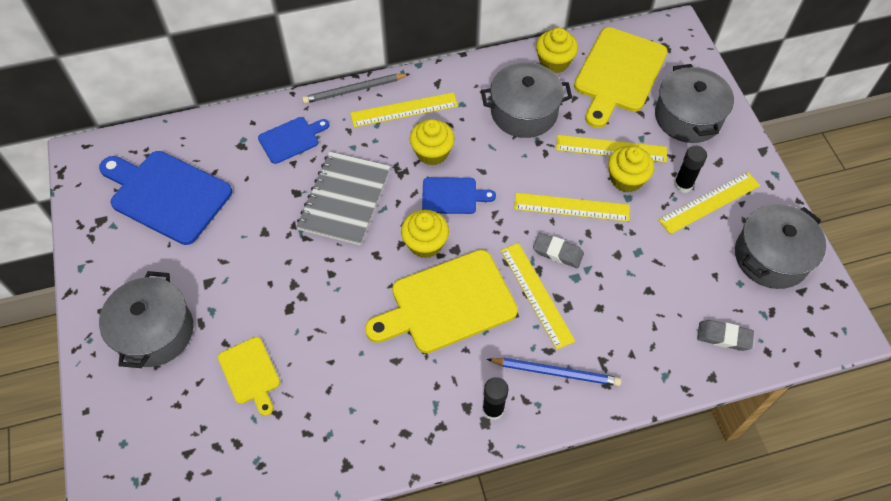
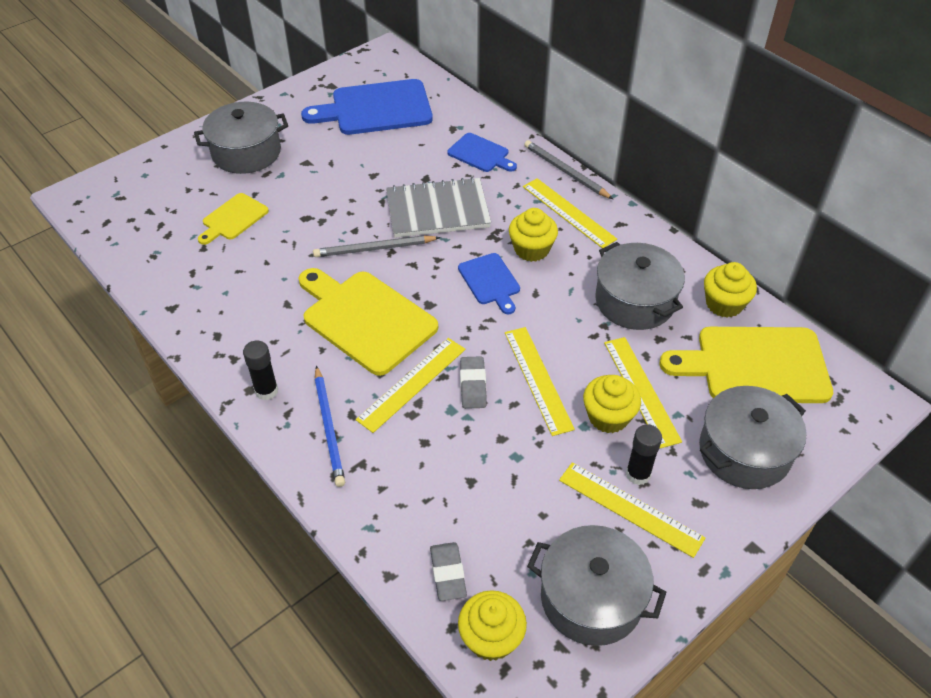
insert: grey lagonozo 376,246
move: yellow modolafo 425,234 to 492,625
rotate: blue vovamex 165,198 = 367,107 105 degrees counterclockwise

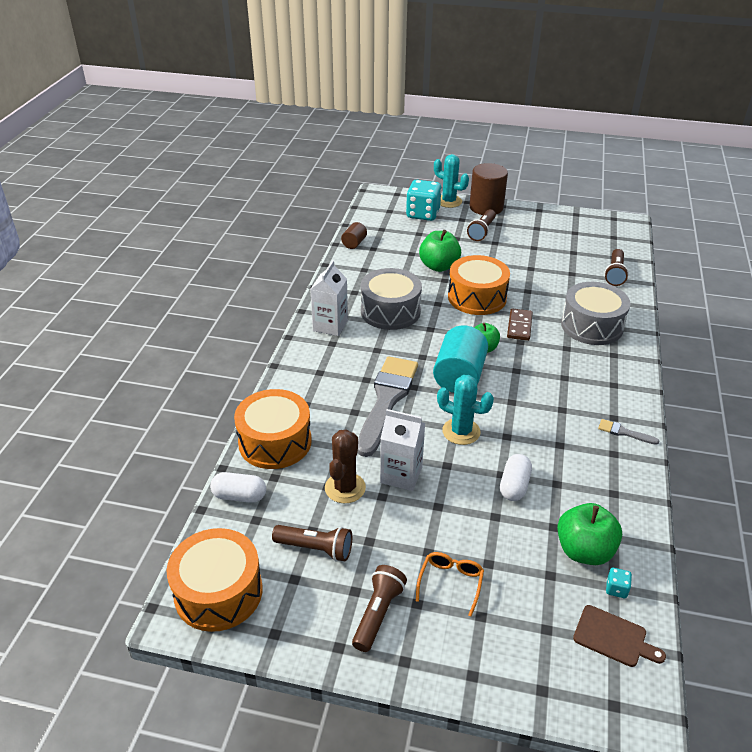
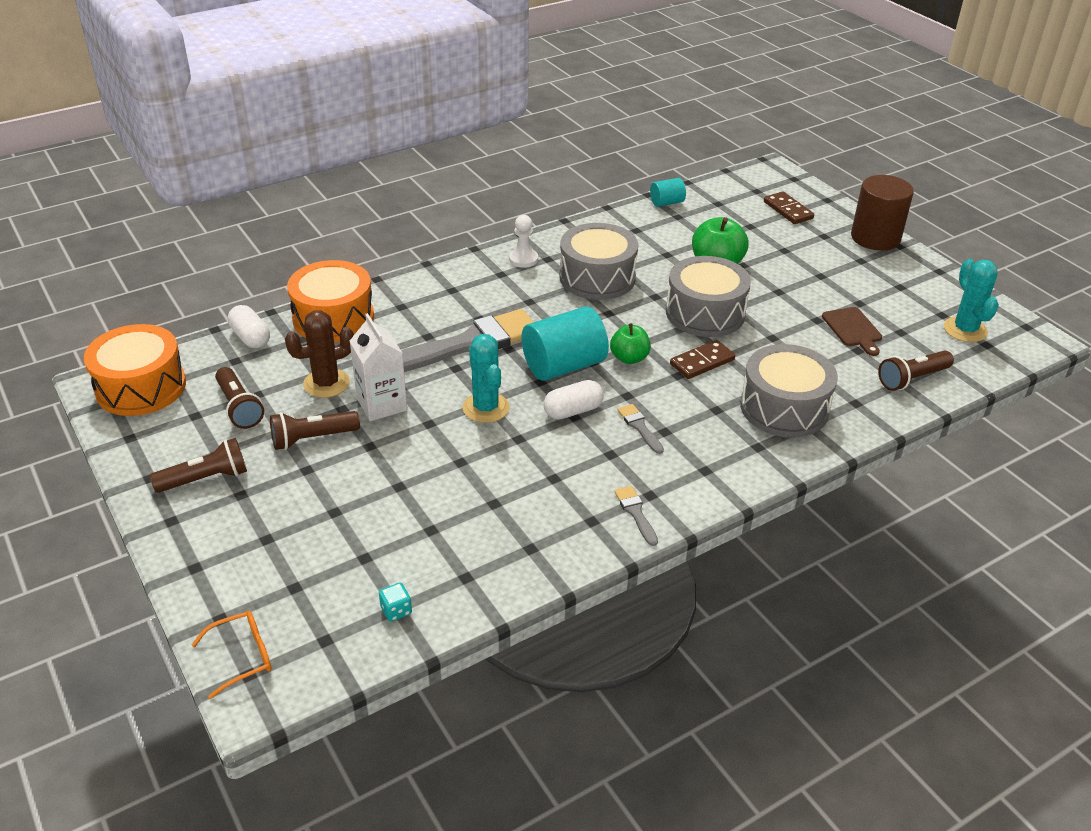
delete: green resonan 589,534
insert: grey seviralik 640,429
move: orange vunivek 450,584 to 232,655; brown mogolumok 481,225 to 315,430; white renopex 516,477 to 574,400; brown vovamex 619,636 to 852,331; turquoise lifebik 451,181 to 971,300
replace: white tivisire 329,298 to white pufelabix 523,241; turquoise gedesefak 424,200 to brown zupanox 789,208
recolor: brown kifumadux 354,235 to turquoise kifumadux 668,192; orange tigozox 479,285 to grey tigozox 708,296

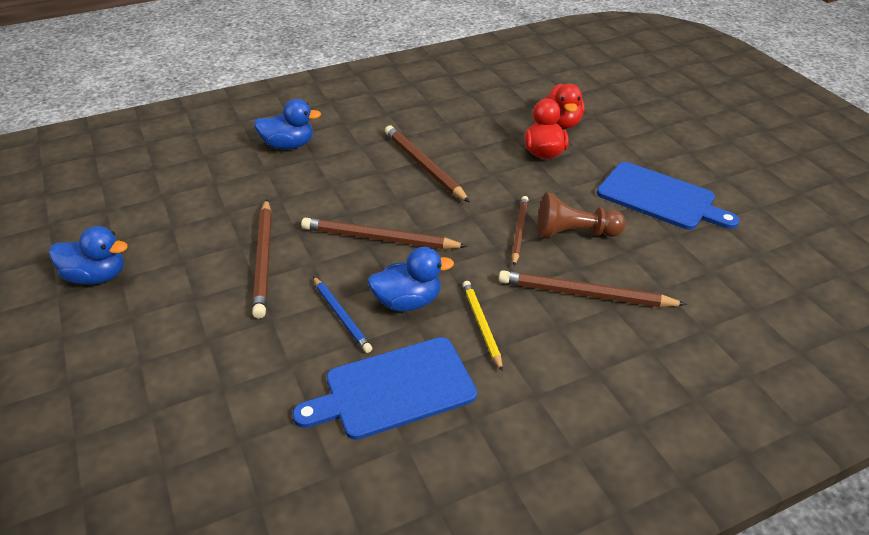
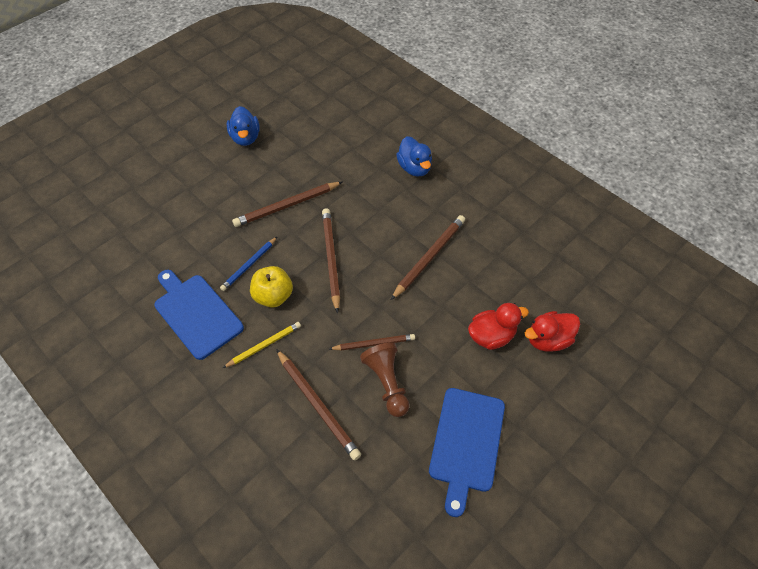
replace: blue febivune 411,279 to yellow resonan 271,287
rotate: brown lagonozo 593,288 = 318,405 150 degrees clockwise

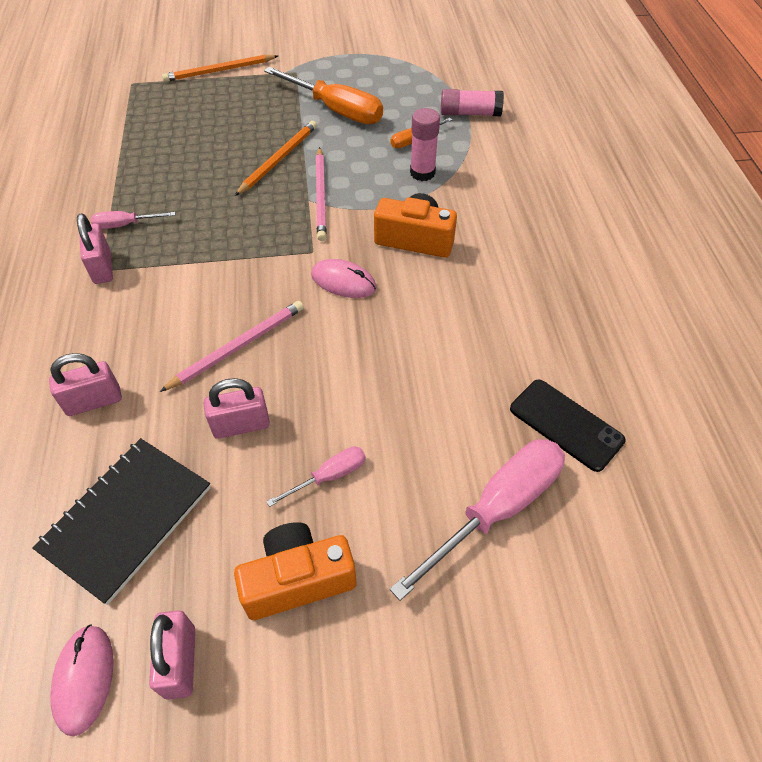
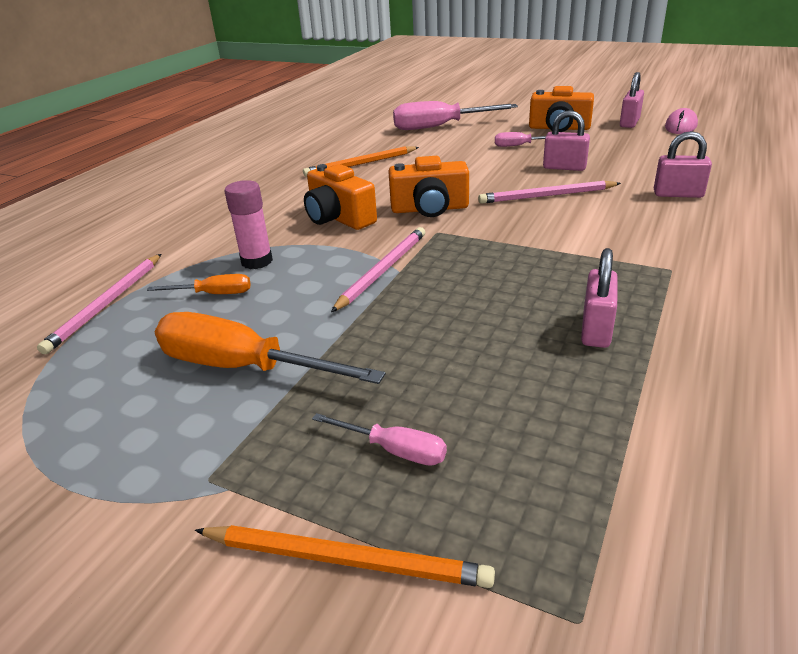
delete: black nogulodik 121,521; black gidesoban 568,425
move: orange lagonozo 276,158 to 361,161; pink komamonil 133,220 to 379,439; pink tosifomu 95,249 to 599,298
replace: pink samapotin 472,102 to pink lagonozo 99,304; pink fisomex 344,278 to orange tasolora 428,186
rotate: orange komamonil 323,95 = 270,348 45 degrees counterclockwise

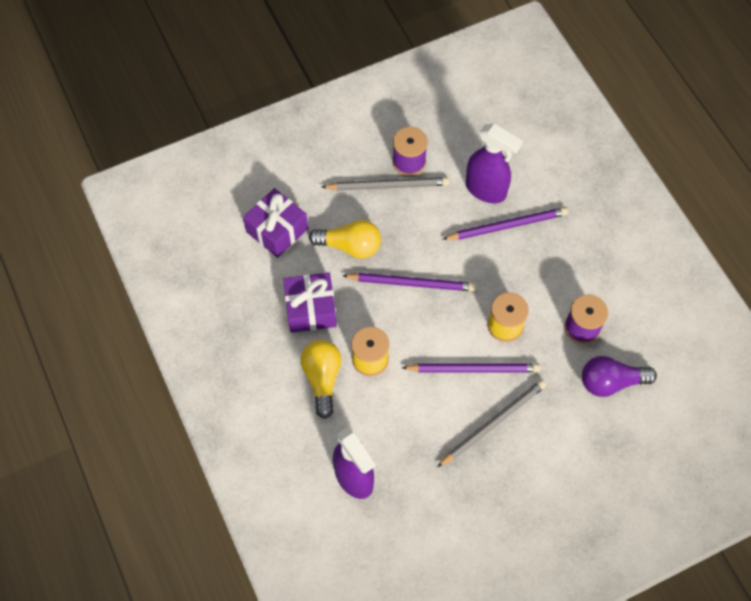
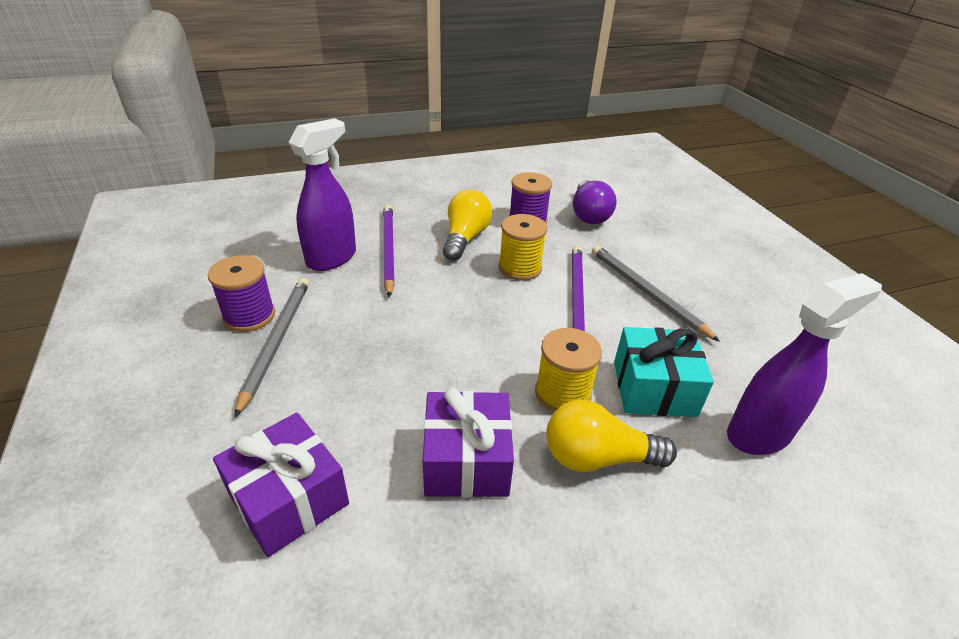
delete: purple lagonozo 409,282
insert: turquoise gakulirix 664,372
move: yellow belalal 345,239 to 468,225

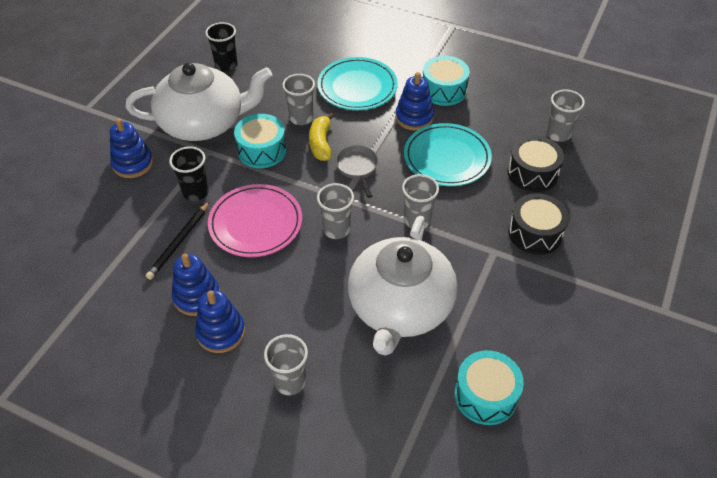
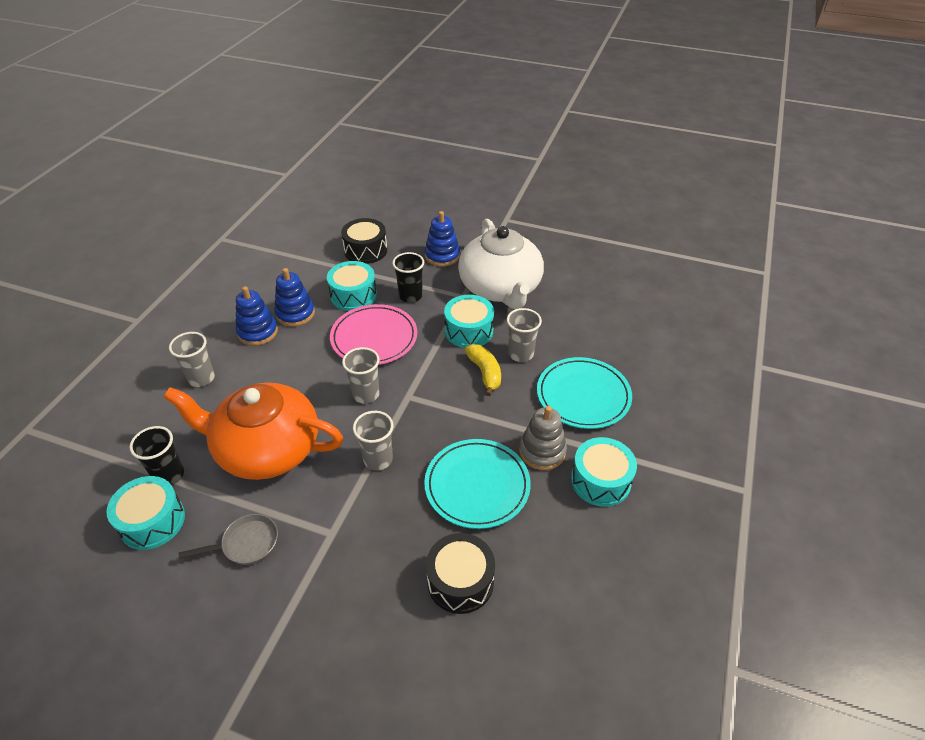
delete: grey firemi 565,115
move: black firemi 221,47 to 156,455; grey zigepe 356,171 to 228,539; black tigozox 538,224 to 364,241
replace: black lagonozo 178,240 to turquoise tigozox 352,286
recolor: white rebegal 402,286 to orange rebegal 253,431; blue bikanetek 414,101 to grey bikanetek 543,438
rotate: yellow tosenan 321,137 = 483,370 75 degrees clockwise

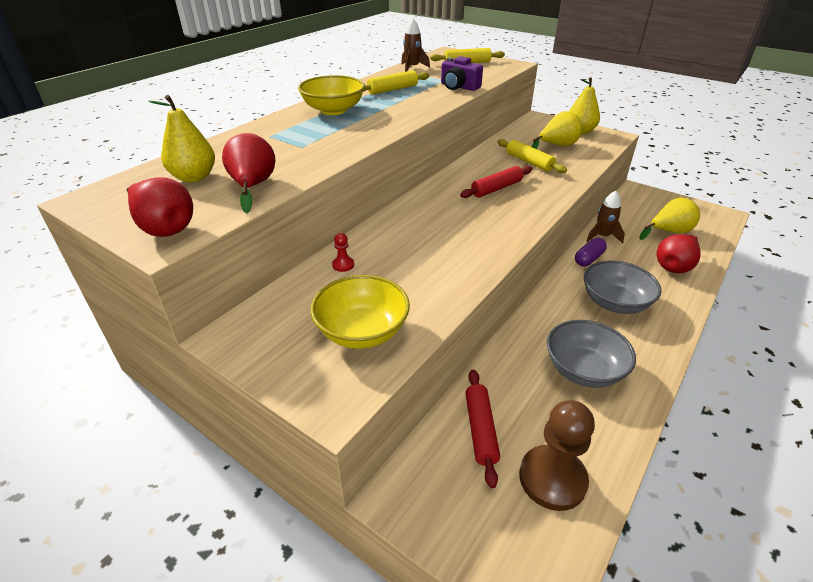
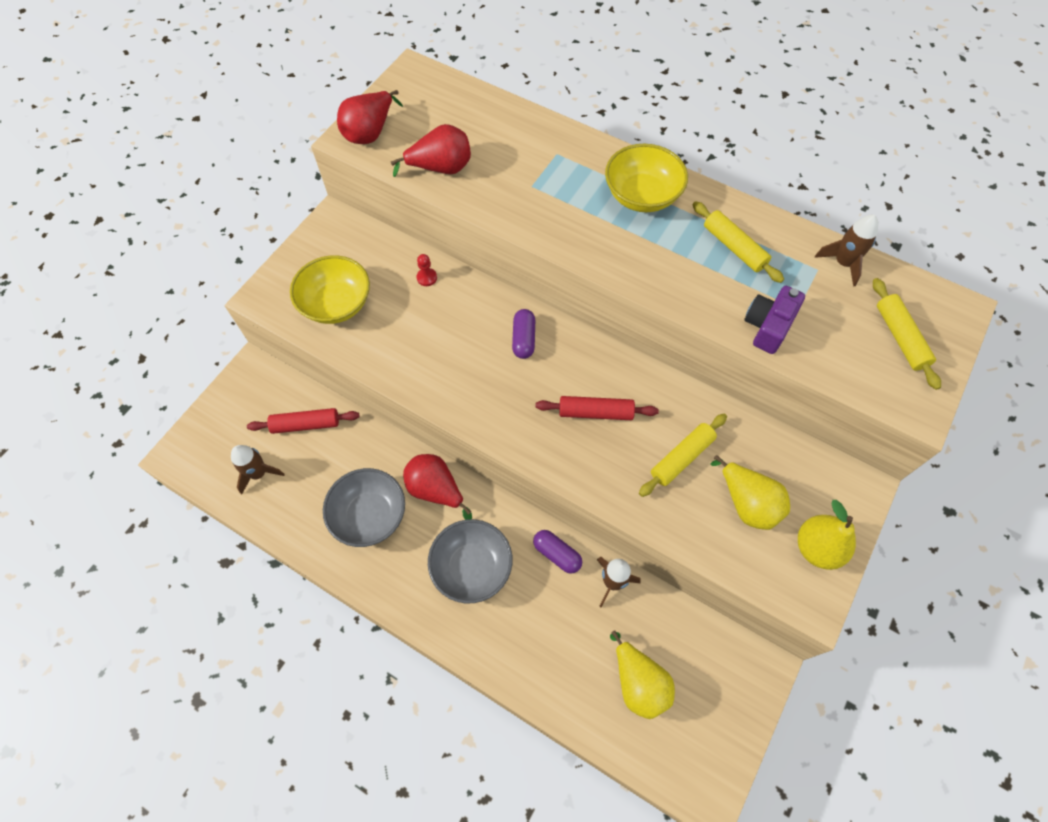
delete: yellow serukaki 181,138
insert: purple renopex 523,334
move: red serukaki 679,253 to 437,487
replace: brown pufelabix 557,455 to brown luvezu 258,469
rotate: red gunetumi 496,182 = 597,408 45 degrees counterclockwise

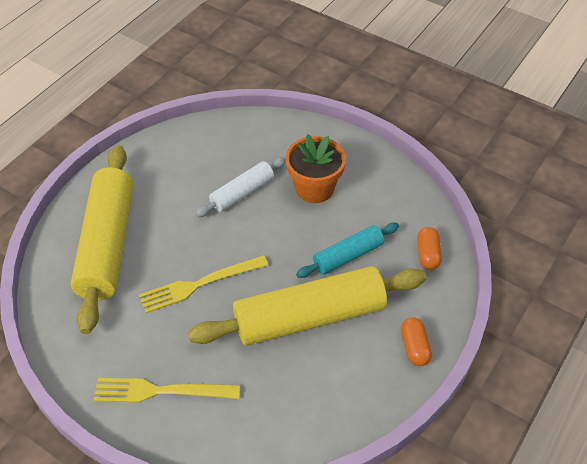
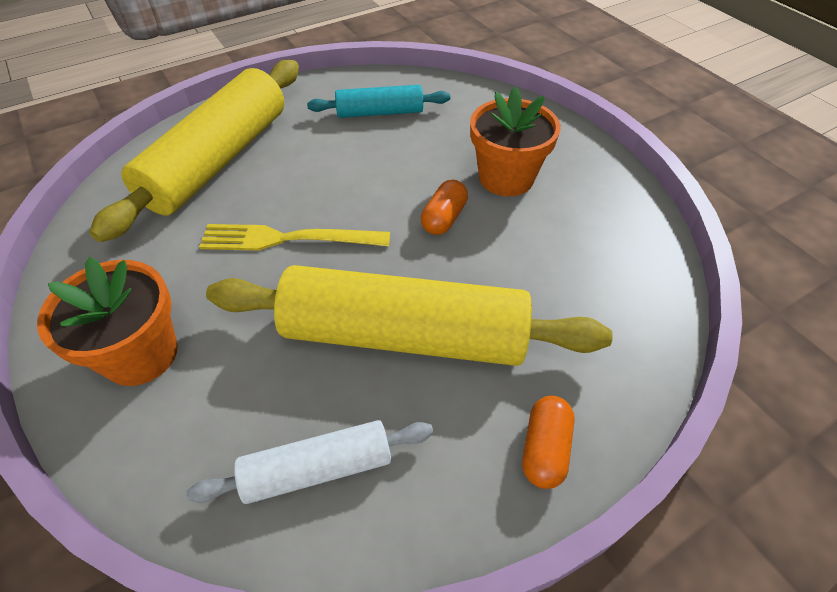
move: white gunetumi 240,187 to 309,462; turquoise gunetumi 347,250 to 378,101; orange renopex 429,248 to 444,207
replace: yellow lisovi 167,390 to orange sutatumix 107,321

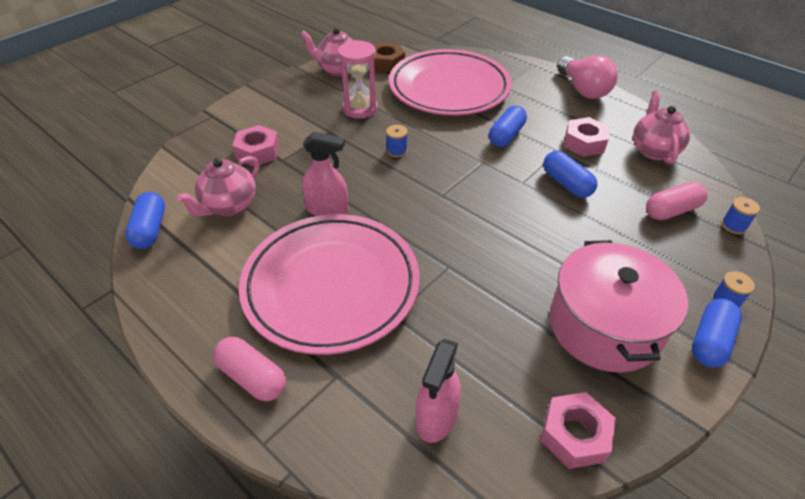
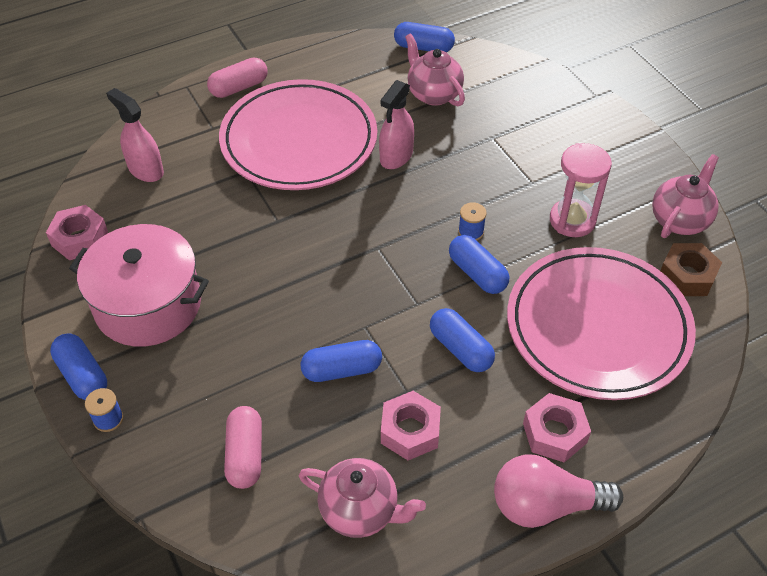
delete: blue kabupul 740,215
insert: blue renopex 479,264
move: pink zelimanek 256,146 to 557,427

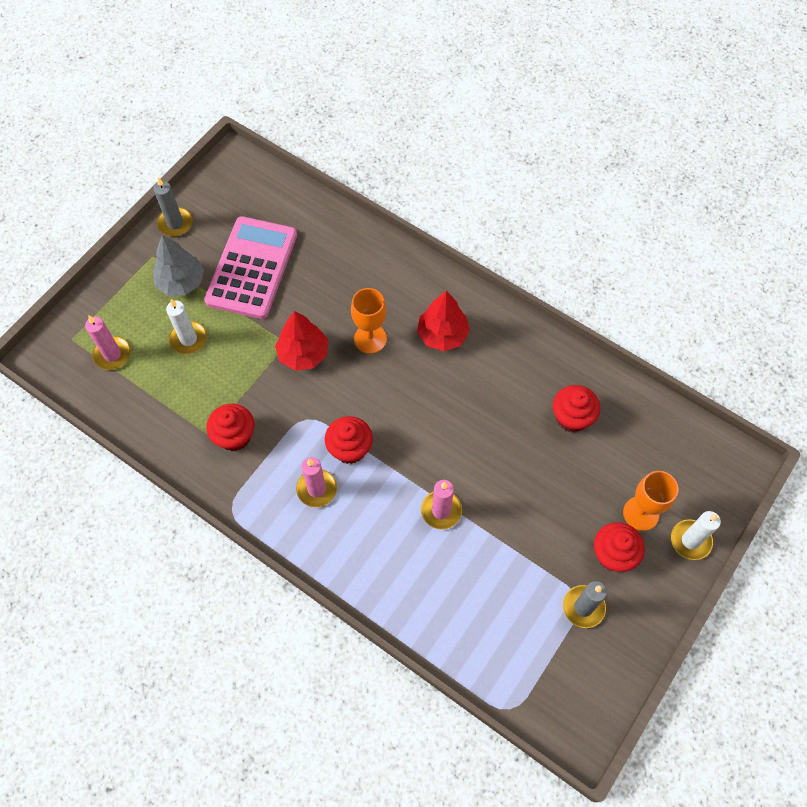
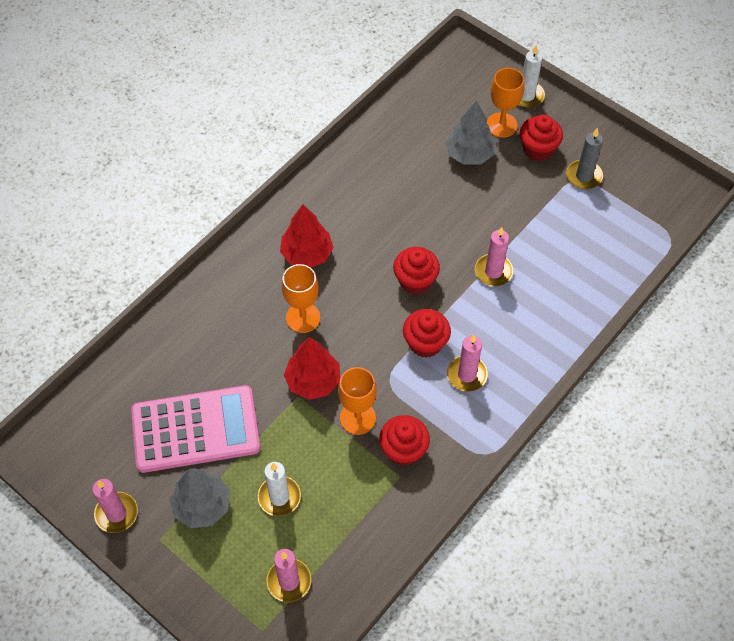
insert: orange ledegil 357,401; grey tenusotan 470,132
move: red modolafo 576,408 to 416,271
recolor: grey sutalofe 173,206 to pink sutalofe 115,506
rotate: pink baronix 250,267 = 195,429 150 degrees clockwise

